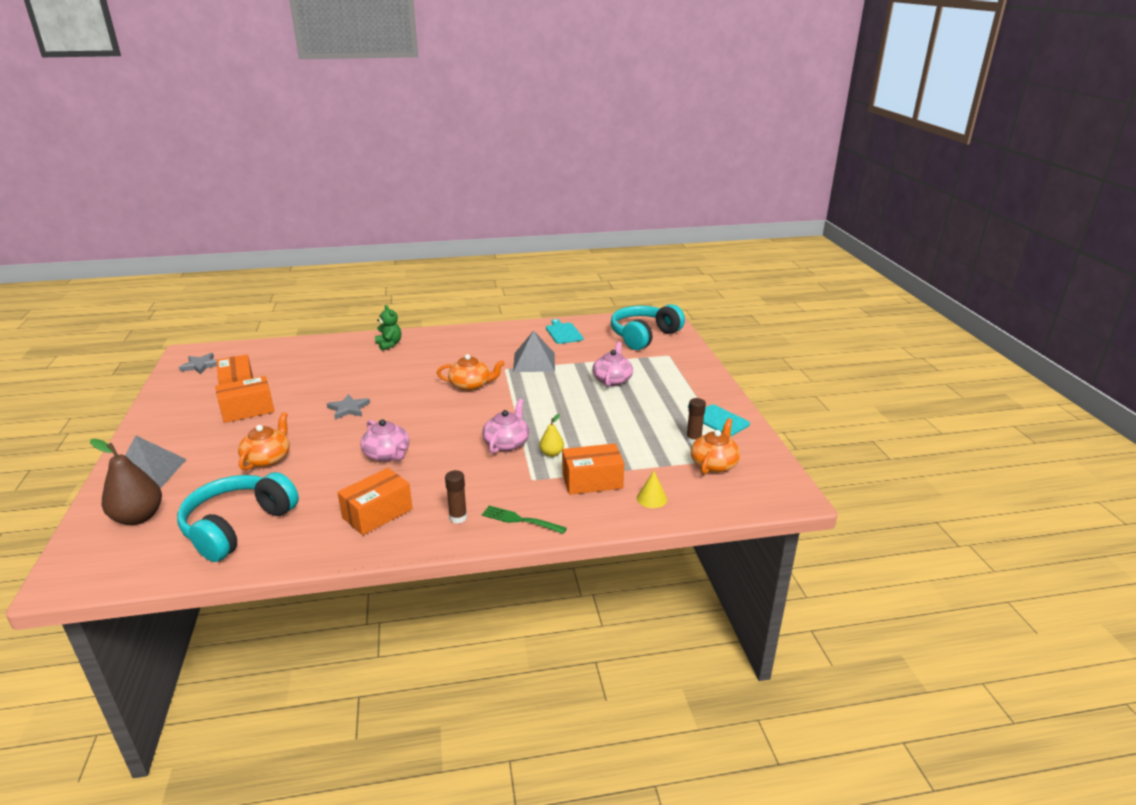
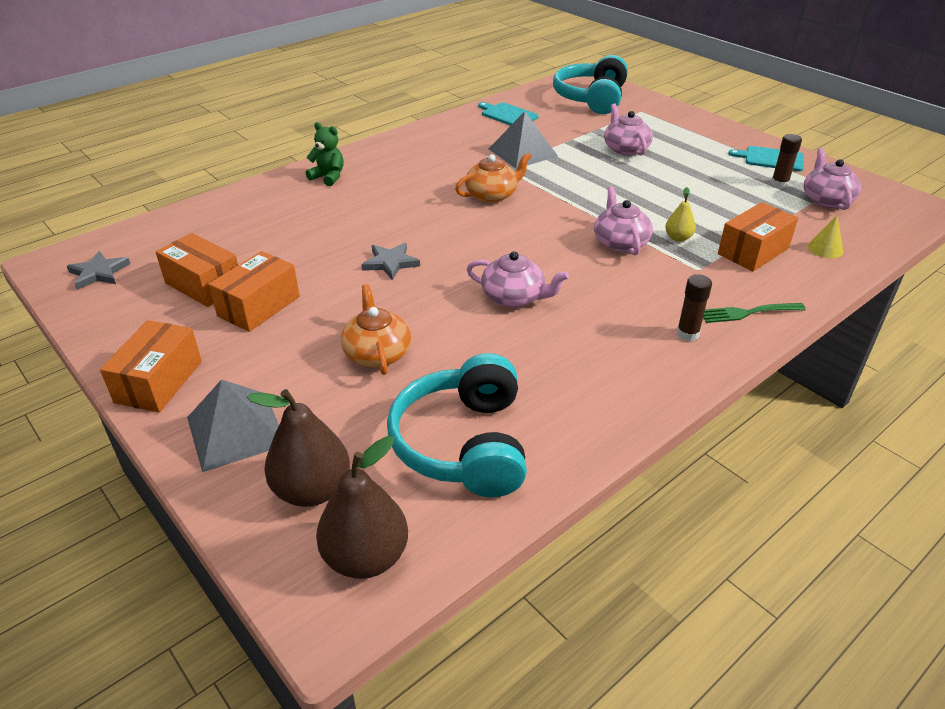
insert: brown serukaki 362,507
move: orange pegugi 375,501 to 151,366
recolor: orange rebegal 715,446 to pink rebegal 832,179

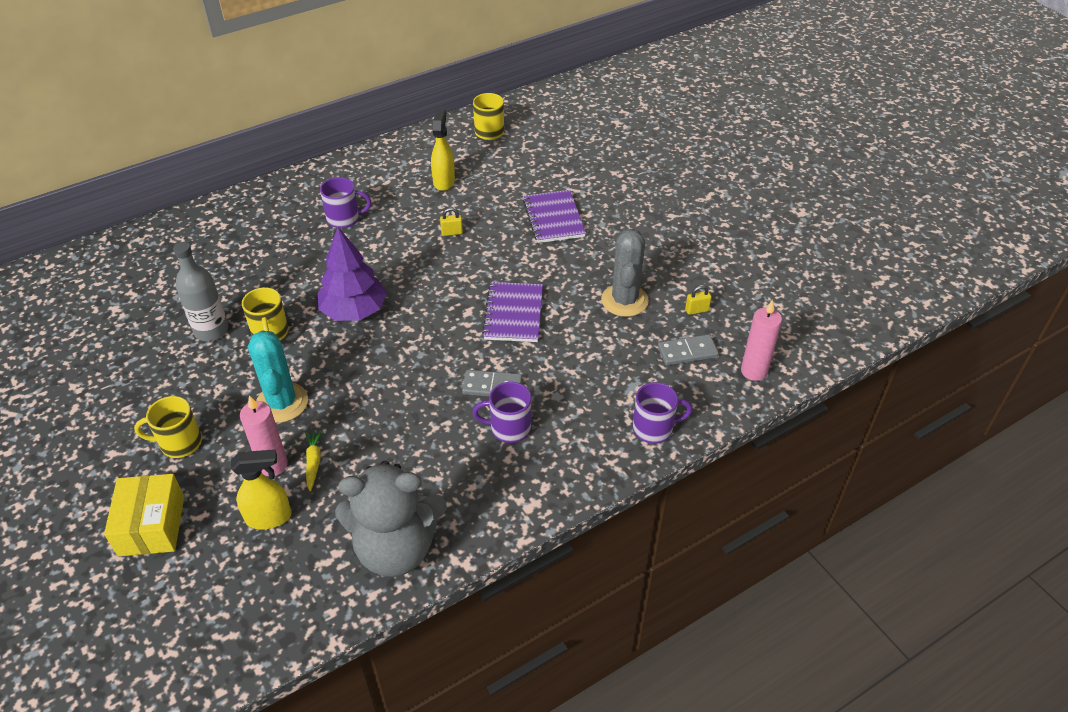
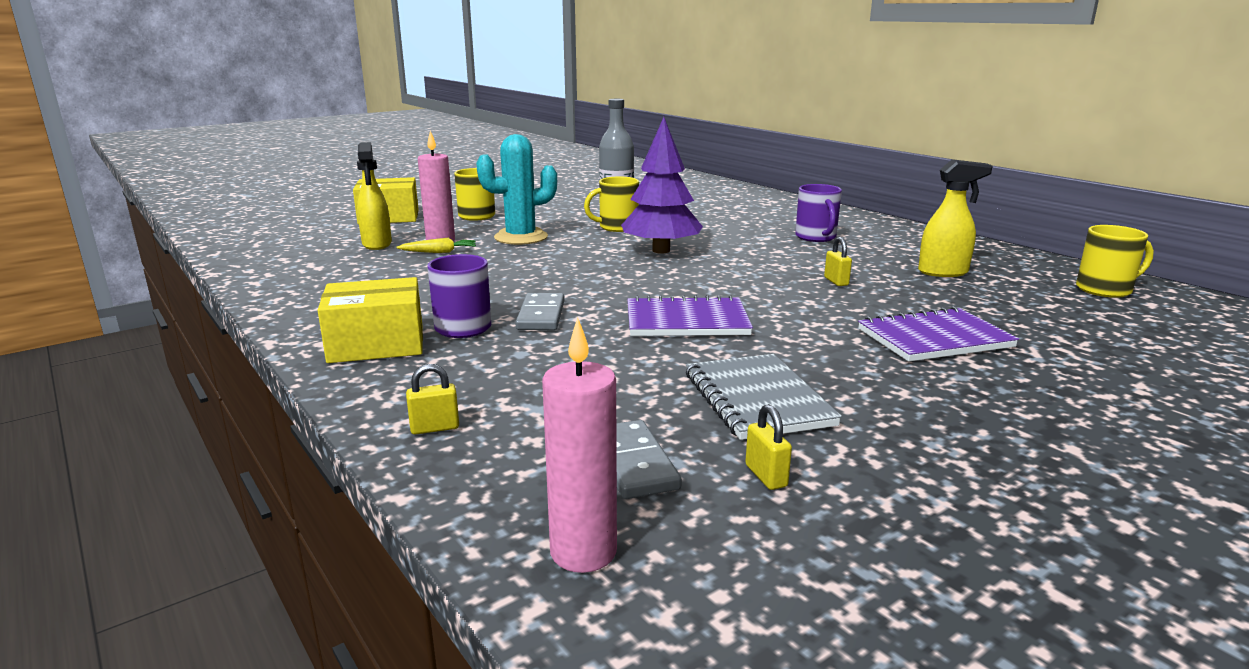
delete: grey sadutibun 391,519
insert: yellow pegugi 370,320
replace: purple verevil 662,413 to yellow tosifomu 432,399; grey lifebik 625,273 to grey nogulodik 764,397

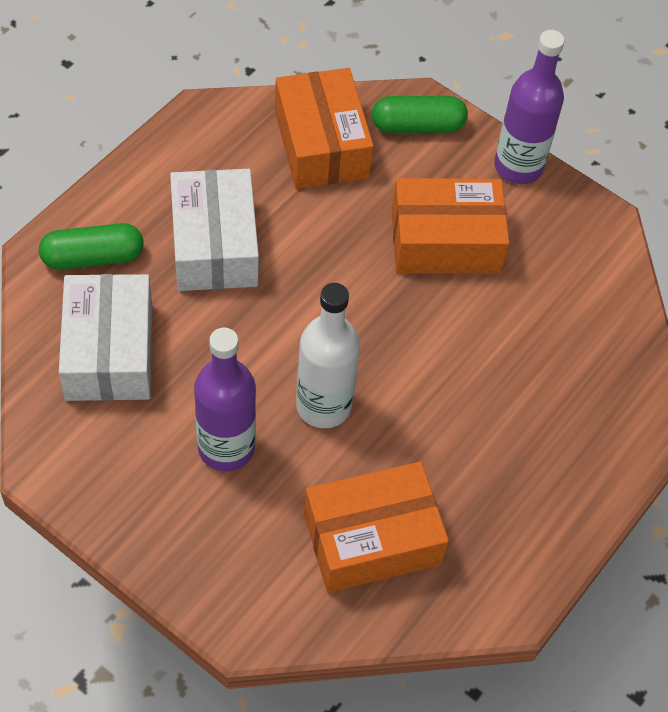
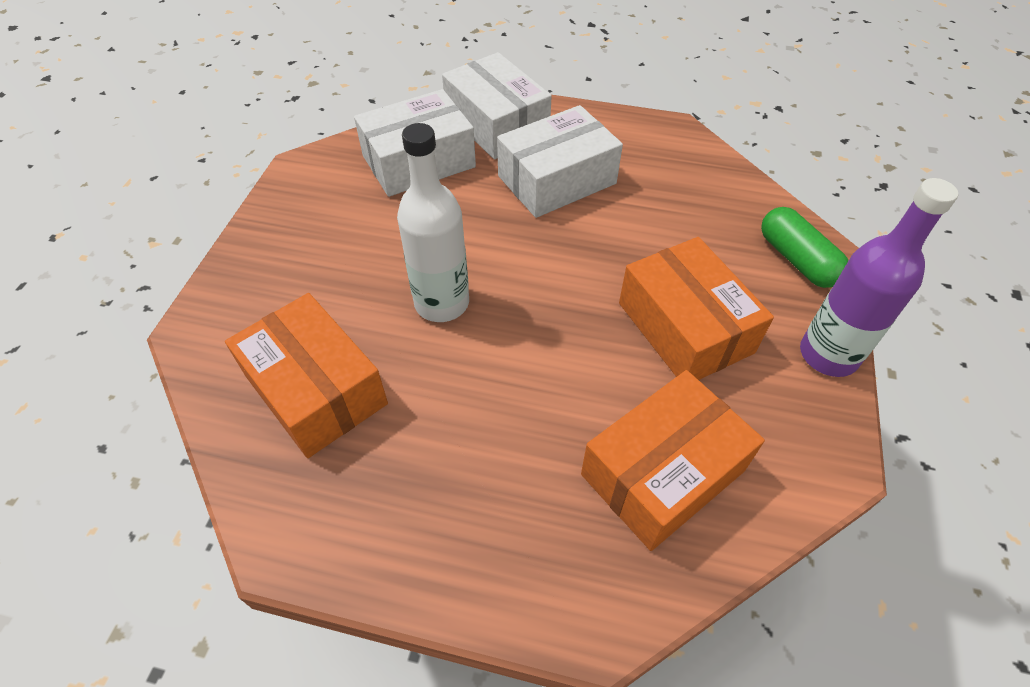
delete: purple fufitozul 225,399
move: orange pegugi 324,128 to 673,460
replace: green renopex 91,246 to white pegugi 497,105

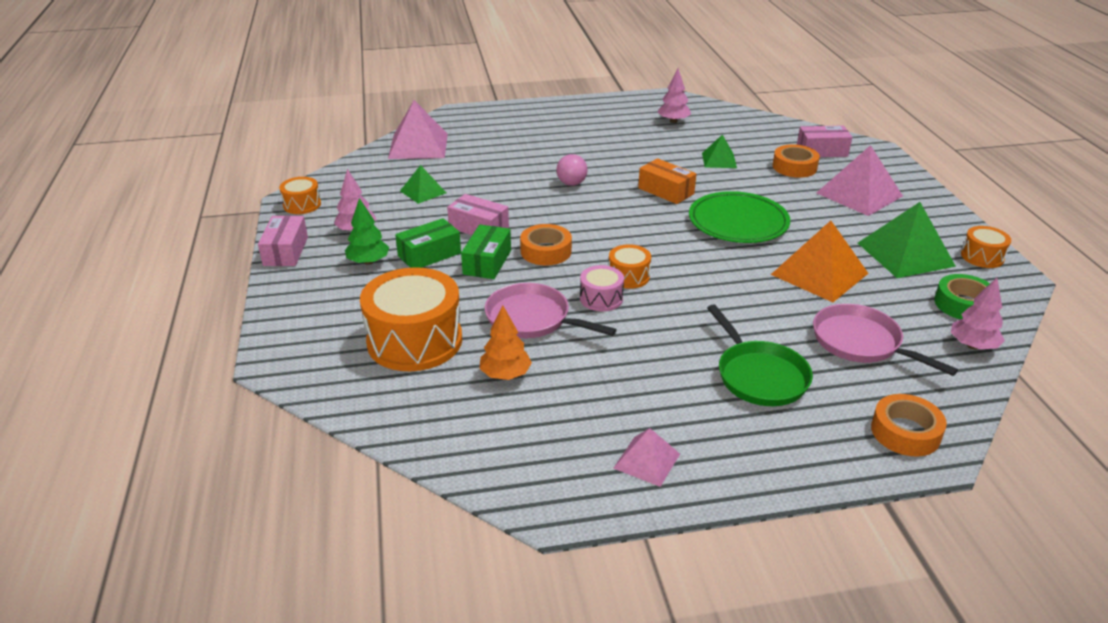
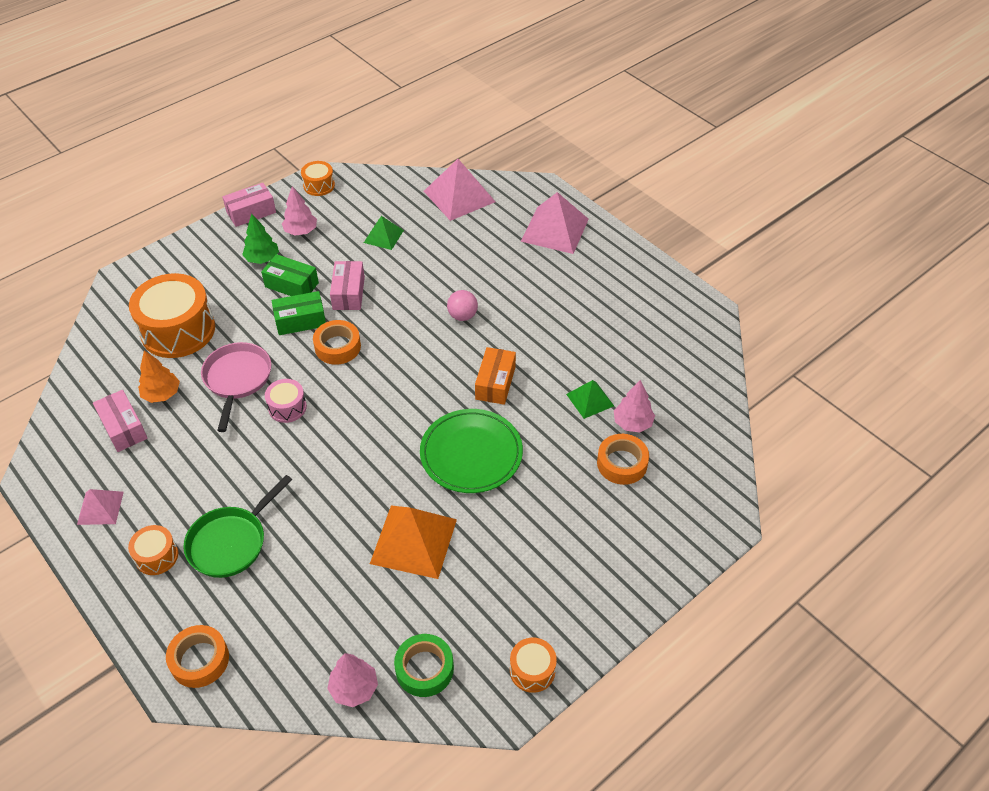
delete: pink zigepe 885,340; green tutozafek 907,240
move: pink pegugi 824,141 to 120,421; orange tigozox 630,266 to 153,550; pink tutozafek 859,180 to 555,223; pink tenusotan 674,95 to 634,406

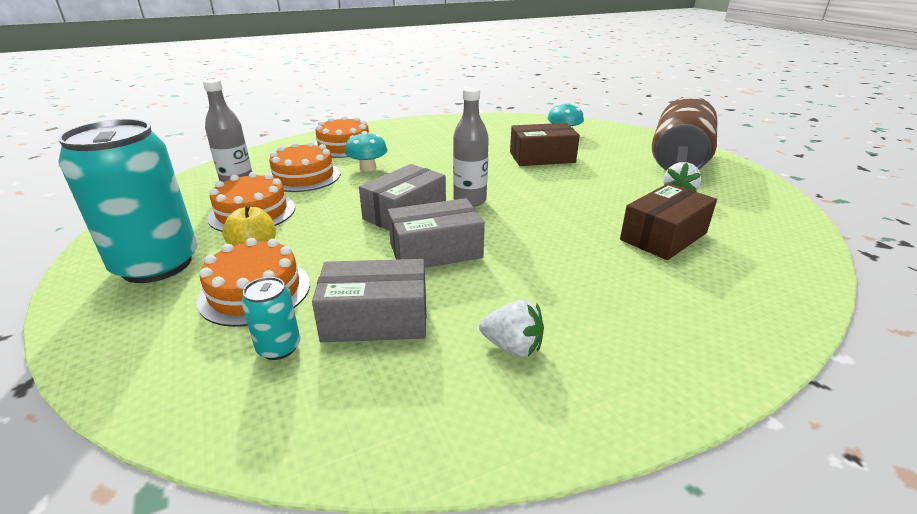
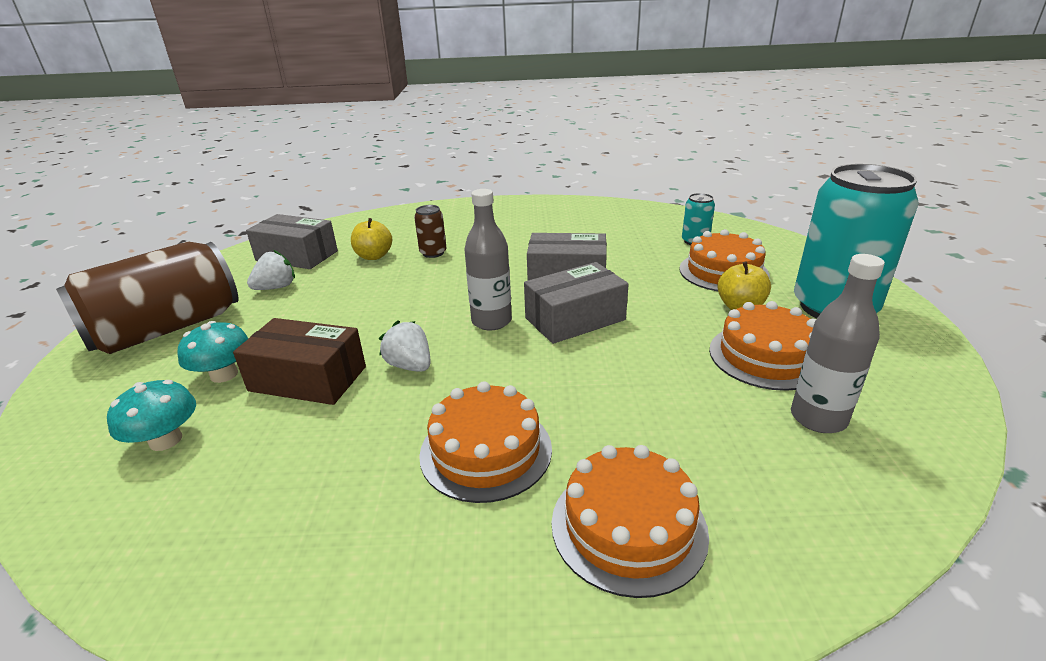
insert: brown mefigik 430,231
move: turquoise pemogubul 366,151 to 213,352; grey pegugi 369,300 to 292,241; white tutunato 511,328 to 405,346; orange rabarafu 305,167 to 485,442
replace: brown pegugi 668,221 to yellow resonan 371,239

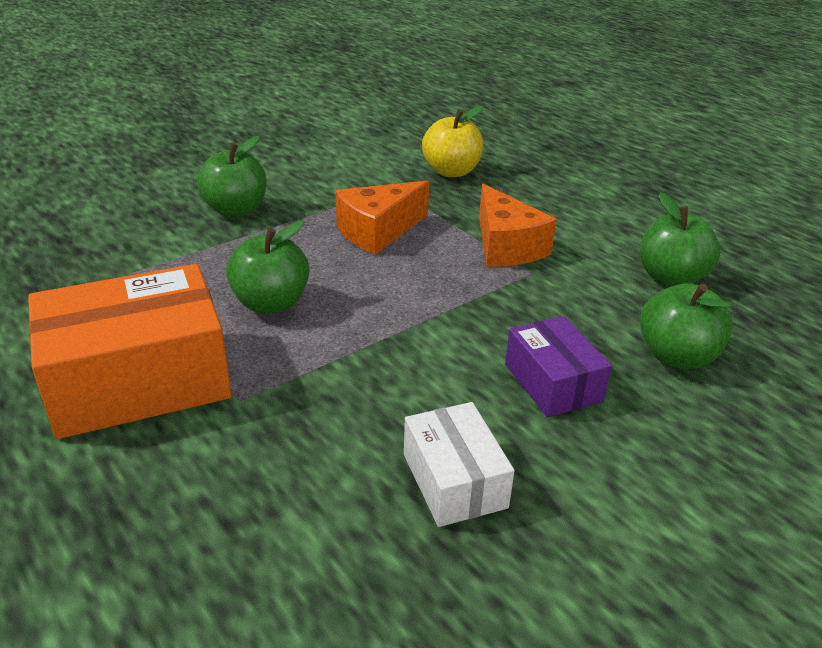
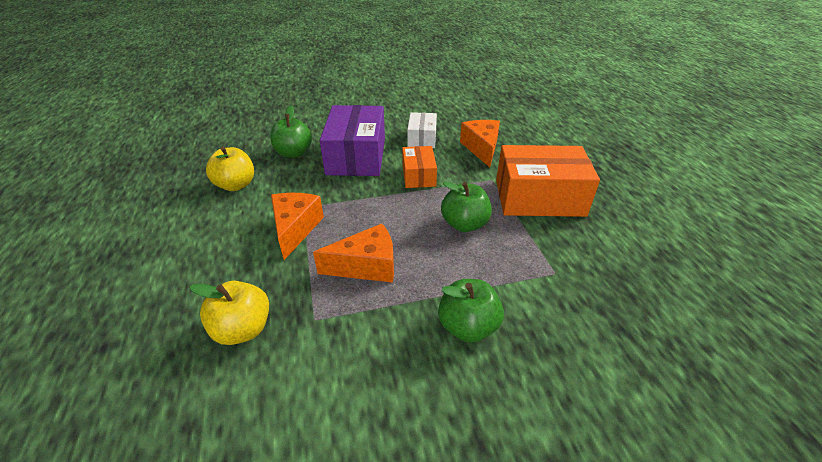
insert: orange pegugi 419,167; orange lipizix 480,143
recolor: green resonan 680,239 to yellow resonan 230,168
resize: purple pegugi 558,366 = 352,140 x1.84

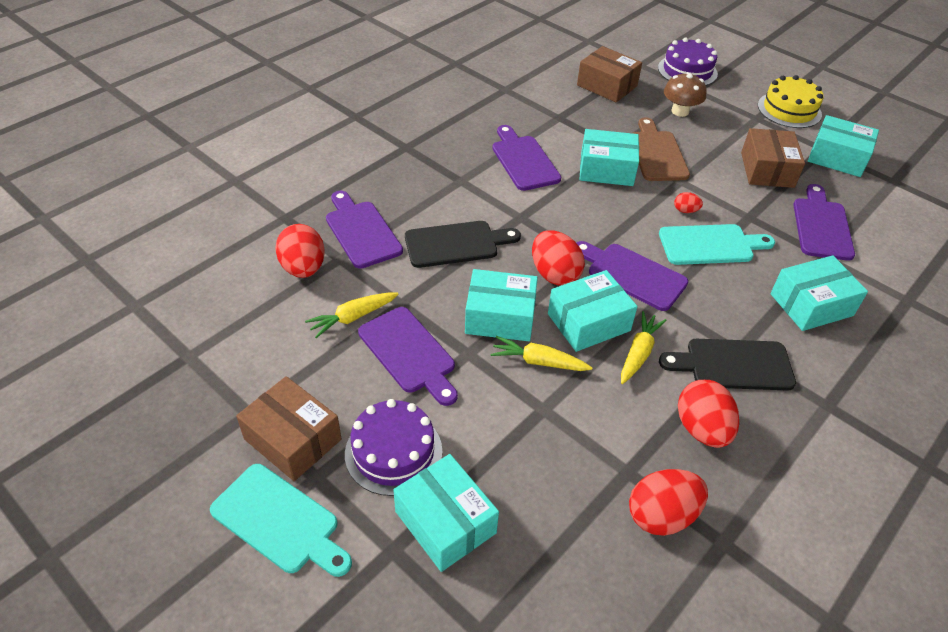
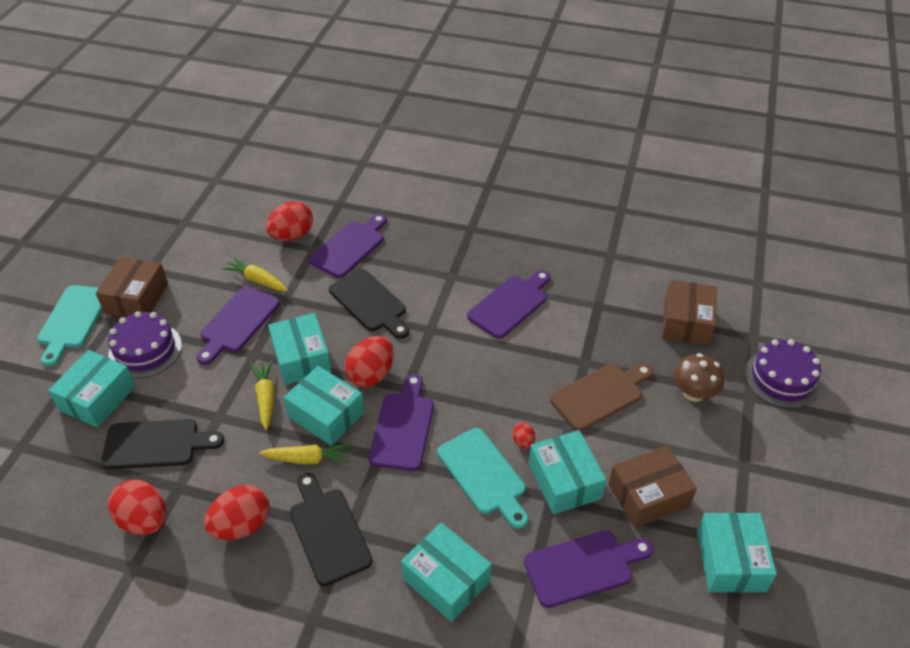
delete: yellow rabarafu 791,101
insert: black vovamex 162,444
move: turquoise pegugi 609,157 to 567,472

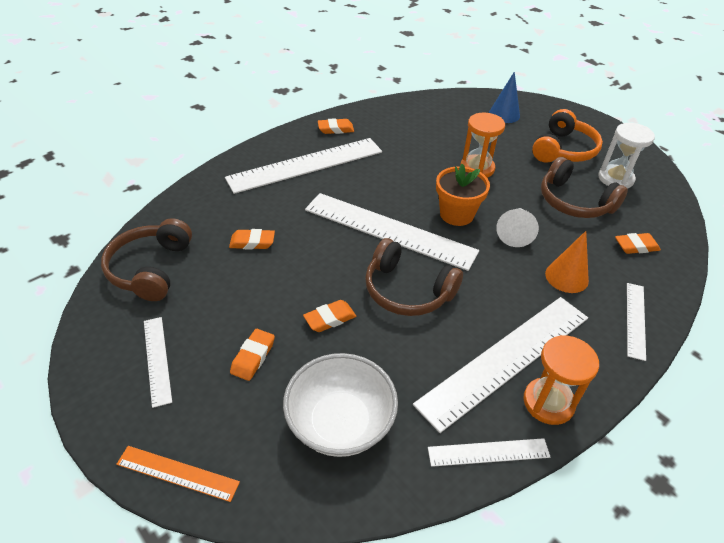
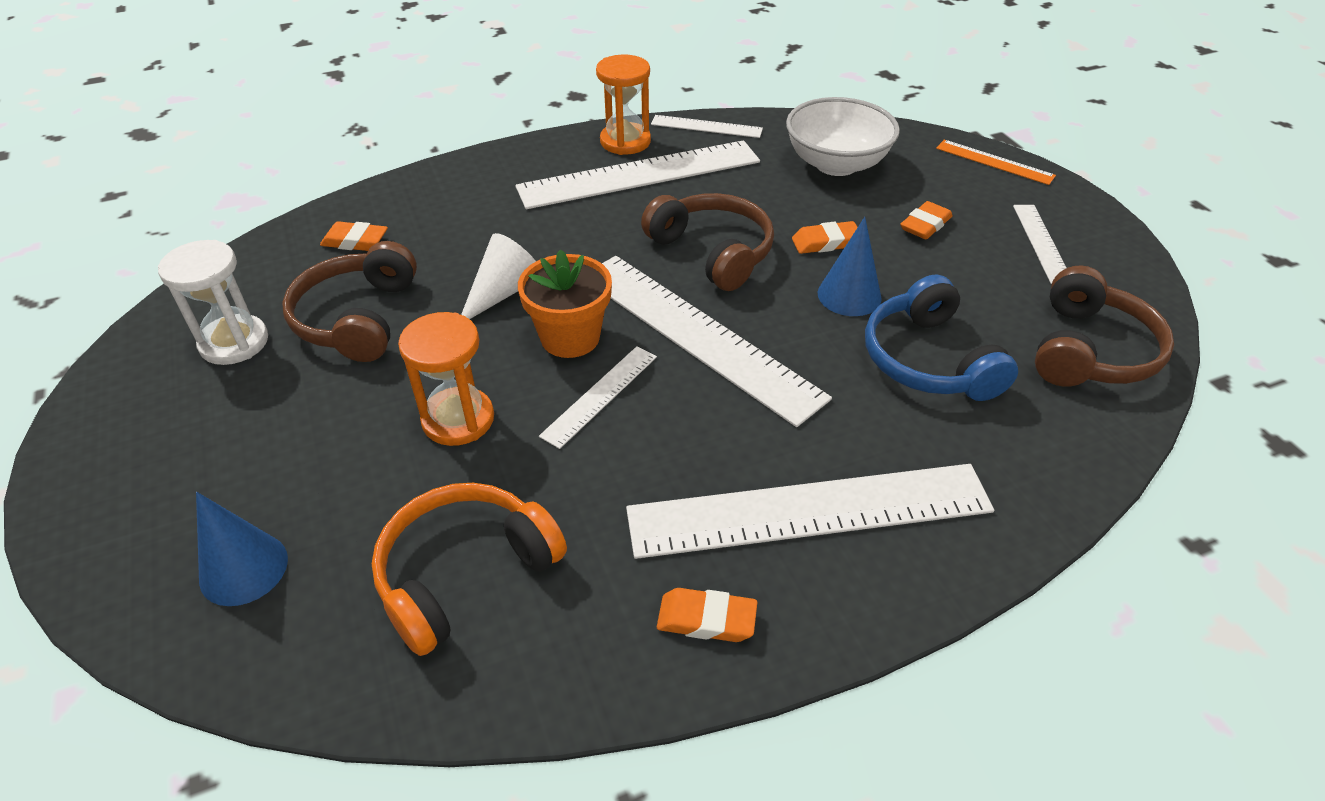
delete: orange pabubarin 567,262
insert: blue pabubarin 849,266
move: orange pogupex 567,136 to 469,569; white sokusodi 636,322 to 598,397
replace: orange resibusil 252,239 to blue pogupex 941,338
rotate: brown pogupex 584,187 = 349,301 150 degrees counterclockwise

